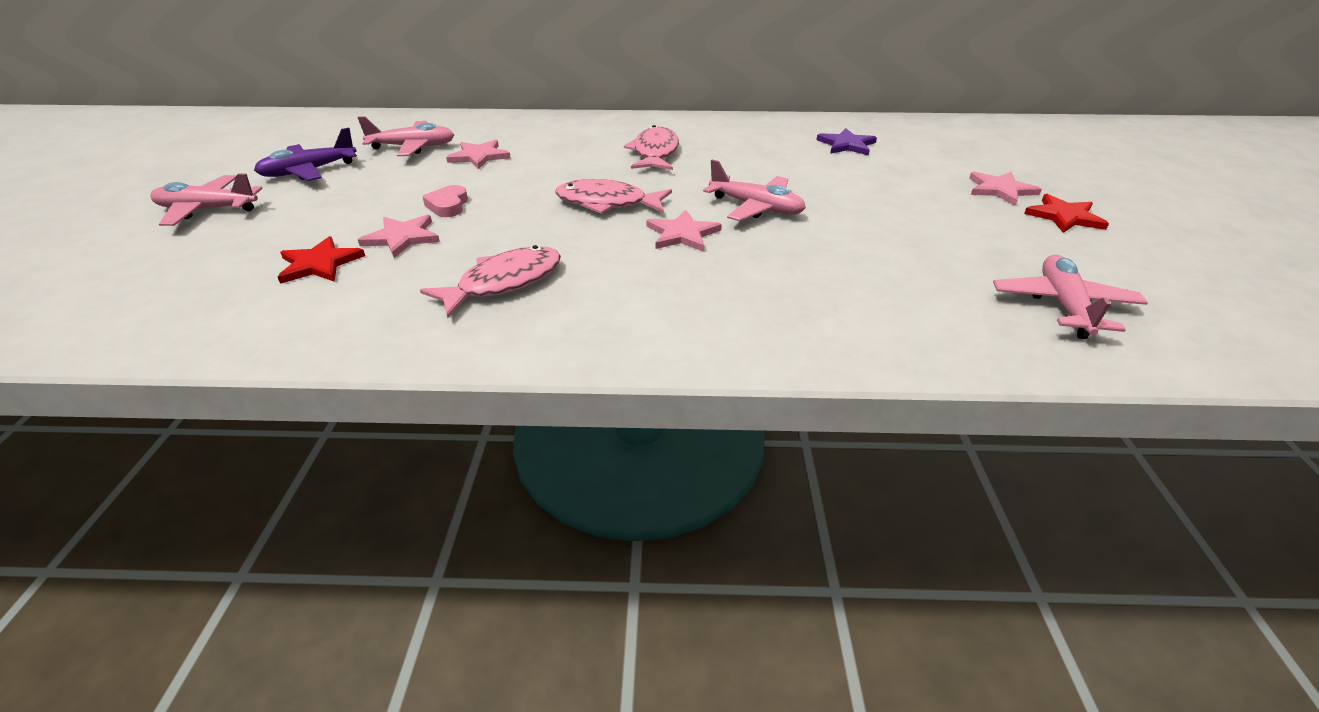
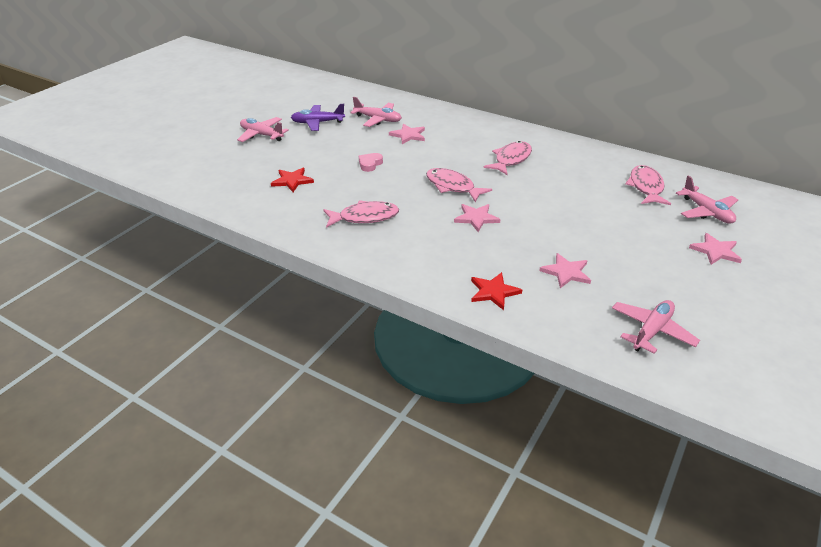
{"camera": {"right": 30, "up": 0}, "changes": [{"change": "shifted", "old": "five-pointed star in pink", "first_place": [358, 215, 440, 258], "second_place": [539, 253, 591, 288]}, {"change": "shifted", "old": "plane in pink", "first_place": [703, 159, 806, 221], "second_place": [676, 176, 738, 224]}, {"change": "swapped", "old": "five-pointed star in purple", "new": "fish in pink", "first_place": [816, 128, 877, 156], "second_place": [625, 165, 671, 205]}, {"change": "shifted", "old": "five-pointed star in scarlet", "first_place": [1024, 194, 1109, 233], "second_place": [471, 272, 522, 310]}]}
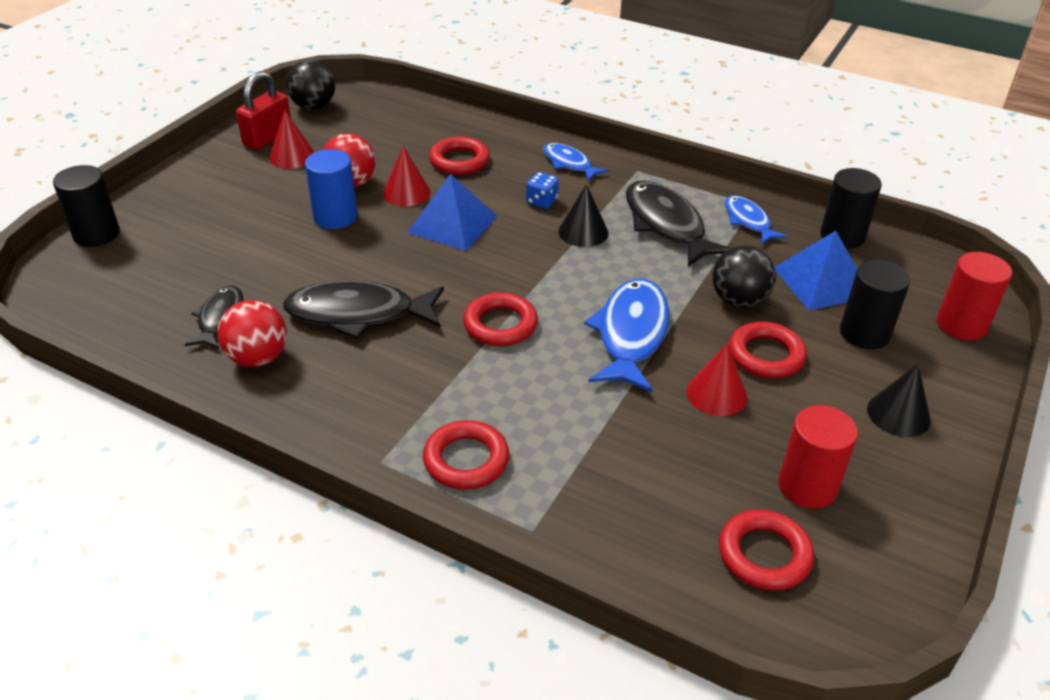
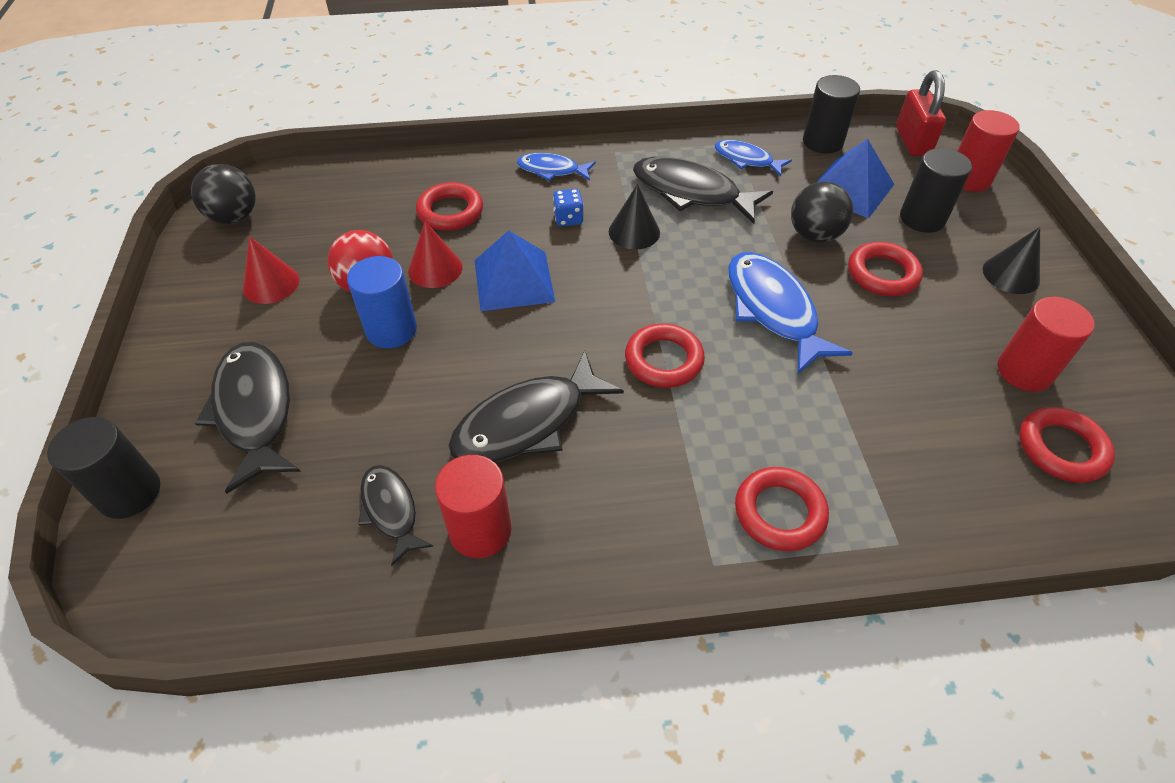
{"camera": {"right": -35, "up": 10}, "changes": [{"change": "swapped", "old": "play ball in scarlet", "new": "cylinder in scarlet", "first_place": [217, 300, 287, 367], "second_place": [435, 455, 512, 558]}, {"change": "shifted", "old": "small lock in scarlet", "first_place": [236, 71, 291, 150], "second_place": [896, 70, 946, 156]}, {"change": "gone", "old": "cone in scarlet", "first_place": [686, 344, 747, 416]}, {"change": "new", "new": "fish in black", "second_place": [195, 342, 301, 494]}]}
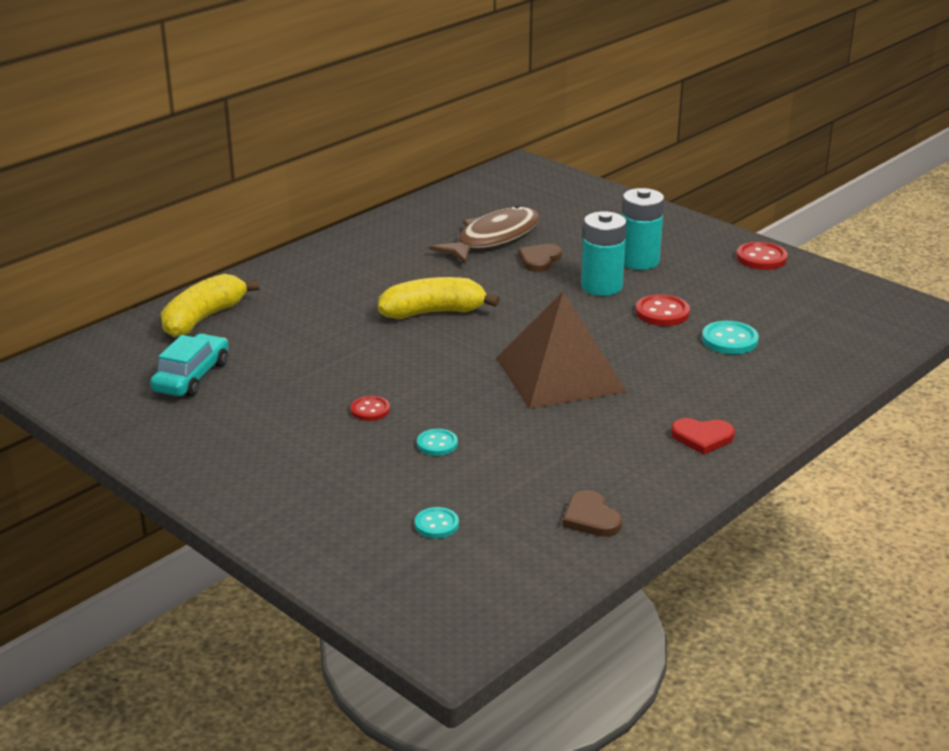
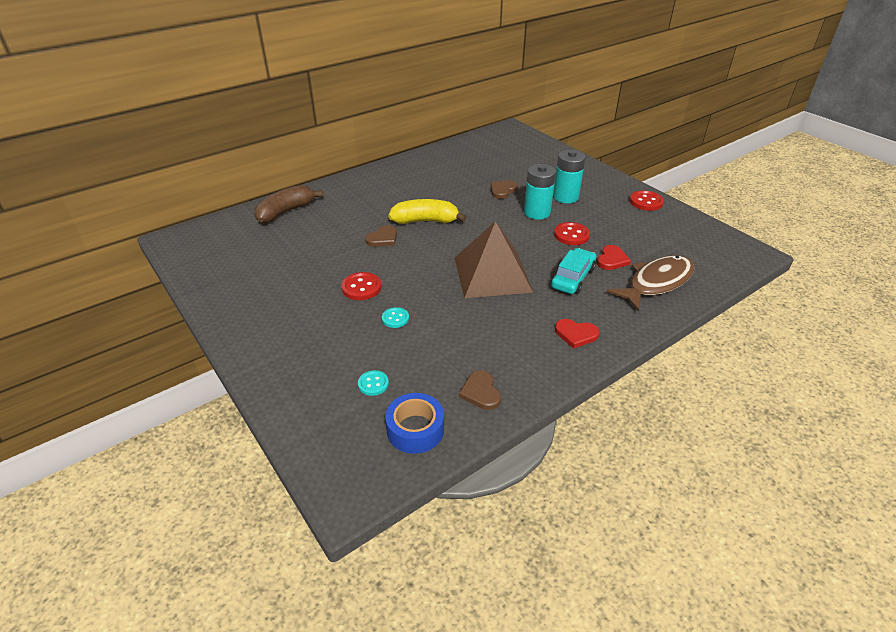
{"camera": {"right": 10, "up": 10}, "changes": [{"change": "shifted", "old": "car in teal", "first_place": [150, 334, 228, 397], "second_place": [551, 248, 596, 294]}, {"change": "repainted", "old": "banana fruit in bright yellow", "new": "banana fruit in russet", "first_place": [161, 274, 259, 337], "second_place": [254, 185, 323, 223]}, {"change": "scaled", "old": "shirt button in scarlet", "first_place": [350, 396, 390, 421], "second_place": [341, 272, 381, 300], "factor": 1.53}, {"change": "shifted", "old": "fish in russet", "first_place": [429, 206, 540, 264], "second_place": [607, 255, 695, 312]}, {"change": "swapped", "old": "shirt button in teal", "new": "heart shape in scarlet", "first_place": [702, 321, 759, 354], "second_place": [597, 245, 631, 270]}, {"change": "new", "new": "heart shape in russet", "second_place": [365, 225, 397, 247]}, {"change": "new", "new": "sticky tape in royal blue", "second_place": [385, 393, 444, 454]}]}
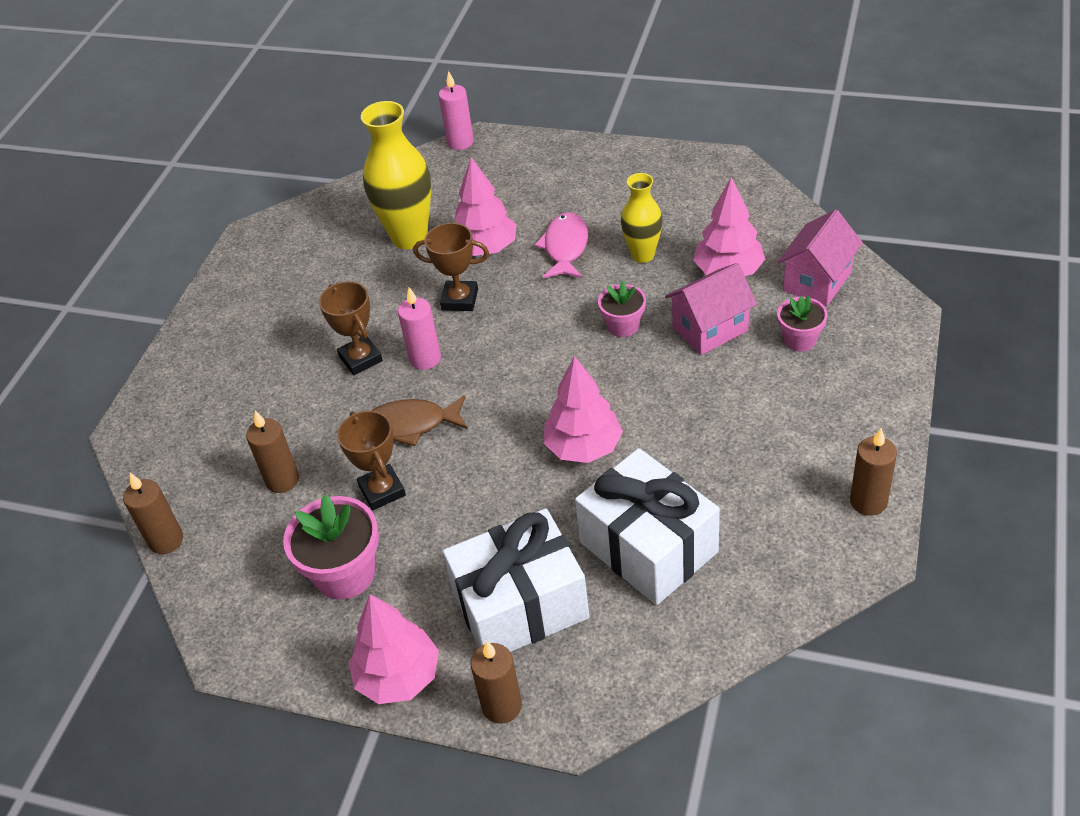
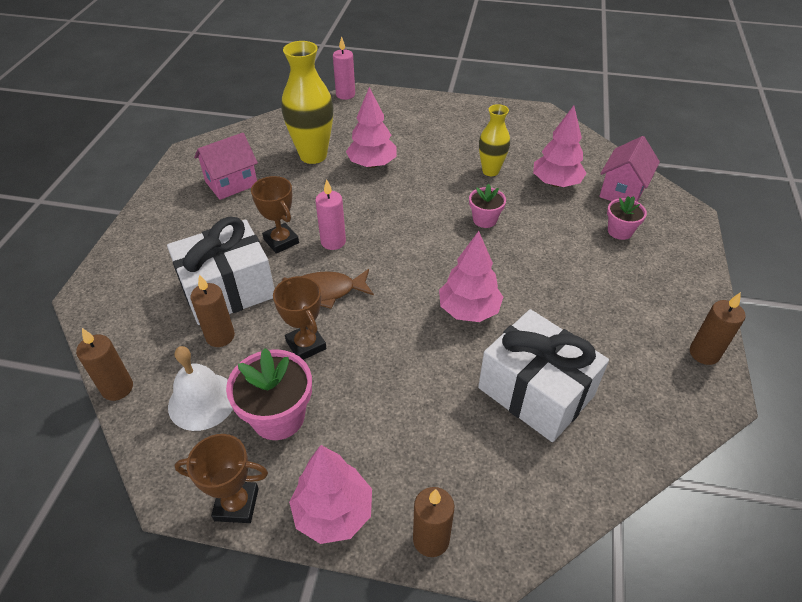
{"camera": {"right": -10, "up": 0}, "changes": [{"change": "shifted", "old": "prize cup in russet", "first_place": [413, 223, 489, 311], "second_place": [175, 434, 268, 523]}, {"change": "shifted", "old": "gift in pure white", "first_place": [443, 509, 589, 652], "second_place": [167, 216, 275, 325]}, {"change": "gone", "old": "fish in pink", "first_place": [534, 212, 588, 279]}, {"change": "shifted", "old": "house in pink", "first_place": [665, 263, 757, 355], "second_place": [194, 133, 258, 200]}, {"change": "new", "new": "bell in pure white", "second_place": [168, 346, 233, 431]}]}
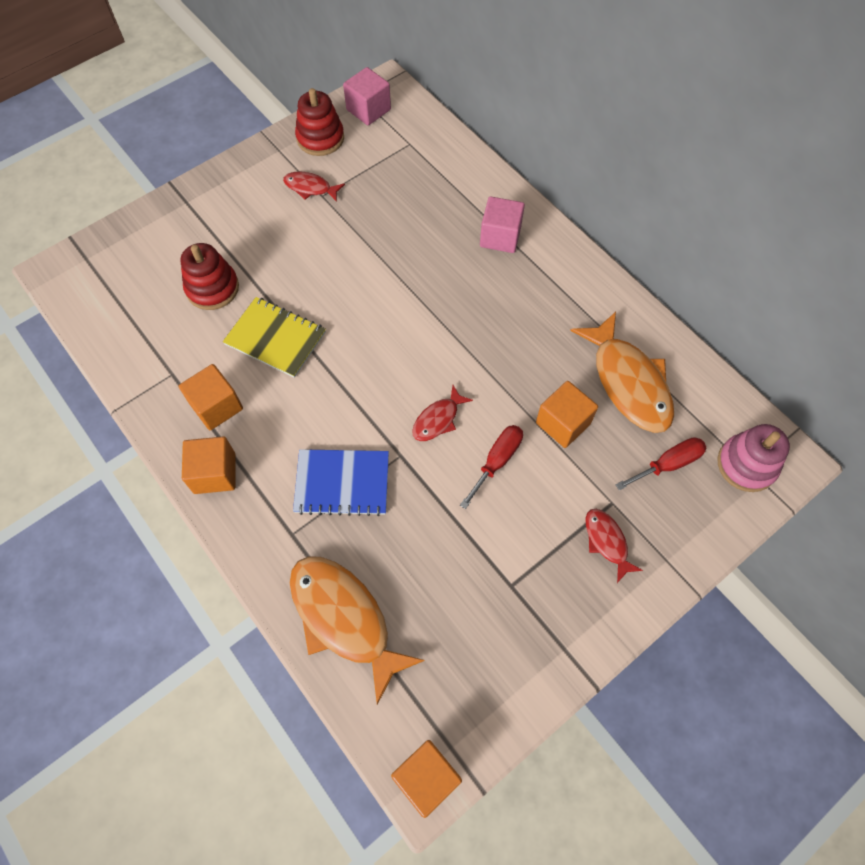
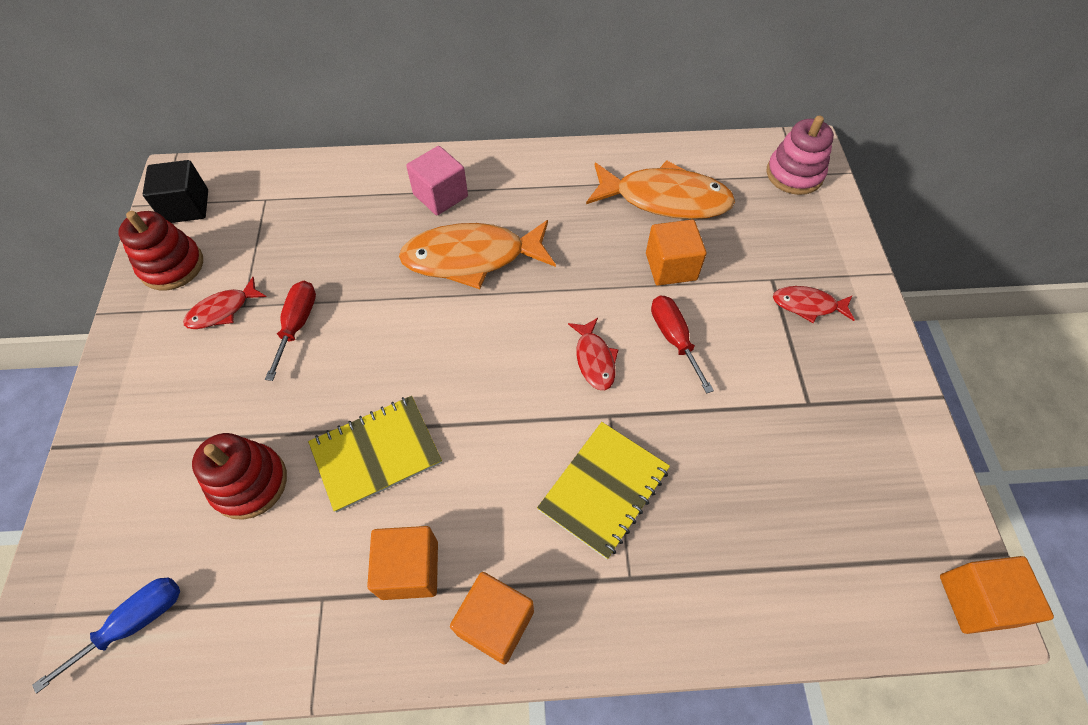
{"camera": {"right": -55, "up": -5}, "changes": [{"change": "shifted", "old": "fish in orange", "first_place": [290, 556, 425, 705], "second_place": [399, 220, 556, 289]}, {"change": "repainted", "old": "notebook in royal blue", "new": "notebook in bright yellow", "first_place": [293, 449, 389, 516], "second_place": [537, 422, 670, 559]}, {"change": "repainted", "old": "cube in pink", "new": "cube in black", "first_place": [343, 67, 391, 125], "second_place": [143, 160, 208, 223]}, {"change": "shifted", "old": "screwdriver in scarlet", "first_place": [616, 437, 706, 490], "second_place": [265, 281, 316, 381]}, {"change": "new", "new": "screwdriver in royal blue", "second_place": [32, 577, 180, 693]}]}
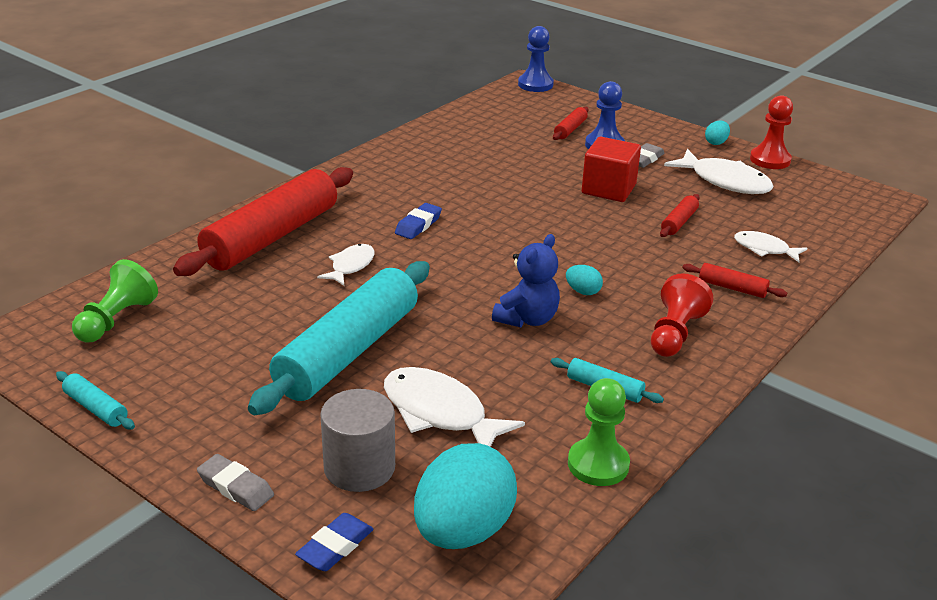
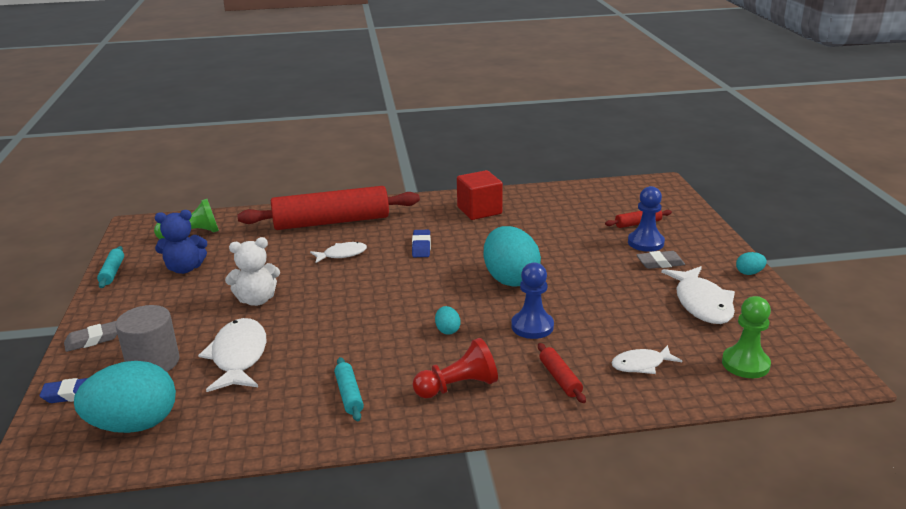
{"camera": {"right": 45, "up": -5}, "changes": [{"change": "rotated", "old": "gum eraser in grey", "first_place": [197, 454, 274, 511], "second_place": [64, 321, 117, 352], "degrees": 75}, {"change": "swapped", "old": "rolling pin in teal", "new": "teddy bear in pure white", "first_place": [248, 261, 430, 415], "second_place": [225, 237, 280, 306]}, {"change": "rotated", "old": "gum eraser in royal blue", "first_place": [395, 203, 442, 239], "second_place": [412, 230, 431, 257], "degrees": -75}, {"change": "shifted", "old": "teddy bear in royal blue", "first_place": [492, 234, 560, 327], "second_place": [155, 210, 207, 274]}, {"change": "shifted", "old": "game pawn in royal blue", "first_place": [518, 26, 554, 92], "second_place": [511, 263, 554, 339]}, {"change": "shifted", "old": "game pawn in green", "first_place": [568, 378, 630, 486], "second_place": [722, 296, 771, 378]}, {"change": "shifted", "old": "cube in scarlet", "first_place": [582, 137, 641, 202], "second_place": [457, 170, 503, 220]}, {"change": "gone", "old": "rolling pin in scarlet", "first_place": [660, 194, 700, 237]}, {"change": "rotated", "old": "fish in pure white", "first_place": [734, 231, 807, 262], "second_place": [611, 345, 682, 374], "degrees": -90}, {"change": "gone", "old": "game pawn in scarlet", "first_place": [750, 96, 793, 169]}, {"change": "new", "new": "egg in teal", "second_place": [483, 226, 541, 287]}]}
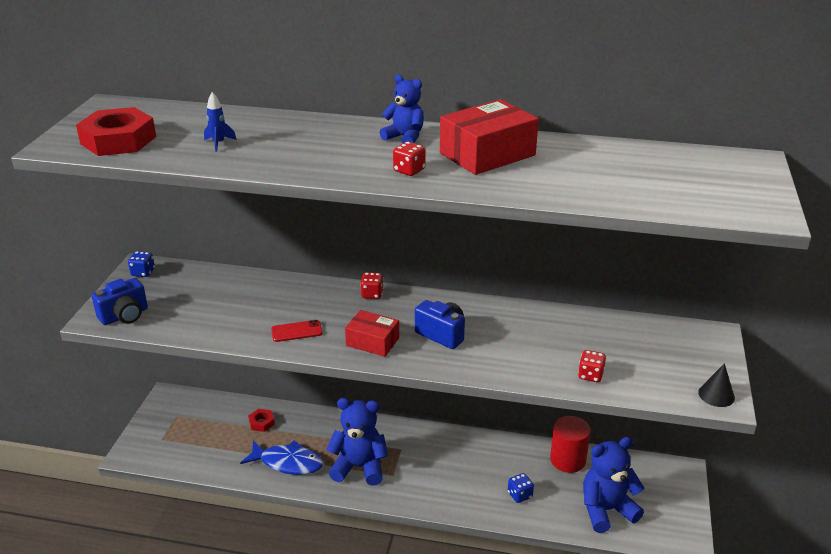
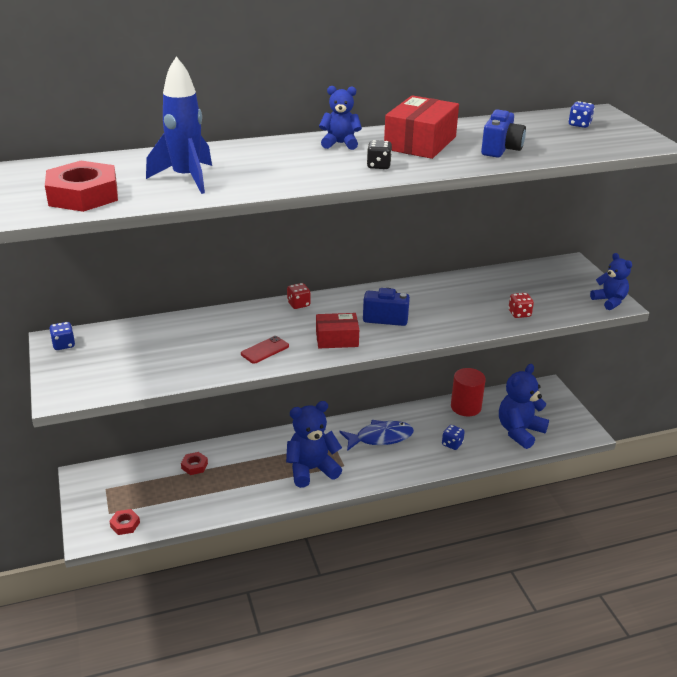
{"camera": {"right": -30, "up": 0}, "changes": [{"change": "shifted", "old": "photo camera in royal blue", "first_place": [92, 278, 148, 325], "second_place": [481, 110, 526, 158]}, {"change": "scaled", "old": "spaceship in royal blue", "first_place": [204, 92, 237, 152], "second_place": [146, 56, 212, 194], "factor": 2.23}, {"change": "shifted", "old": "fish in royal blue", "first_place": [240, 441, 324, 475], "second_place": [339, 420, 414, 451]}, {"change": "repainted", "old": "game die in scarlet", "new": "game die in black", "first_place": [393, 142, 426, 176], "second_place": [367, 140, 392, 169]}, {"change": "swapped", "old": "cone in black", "new": "teddy bear in royal blue", "first_place": [698, 363, 735, 407], "second_place": [590, 253, 632, 310]}, {"change": "new", "new": "hexagon nut in scarlet", "second_place": [109, 509, 140, 535]}, {"change": "new", "new": "game die in royal blue", "second_place": [568, 101, 595, 128]}]}
